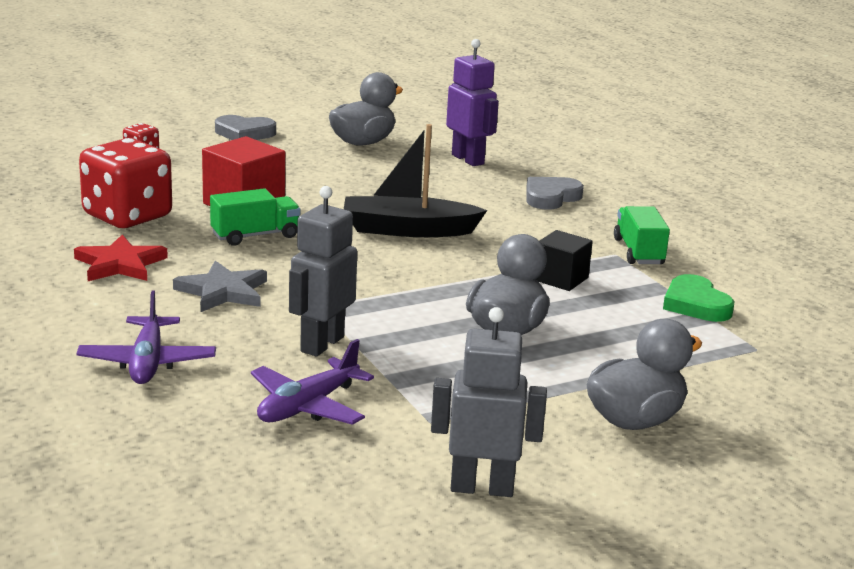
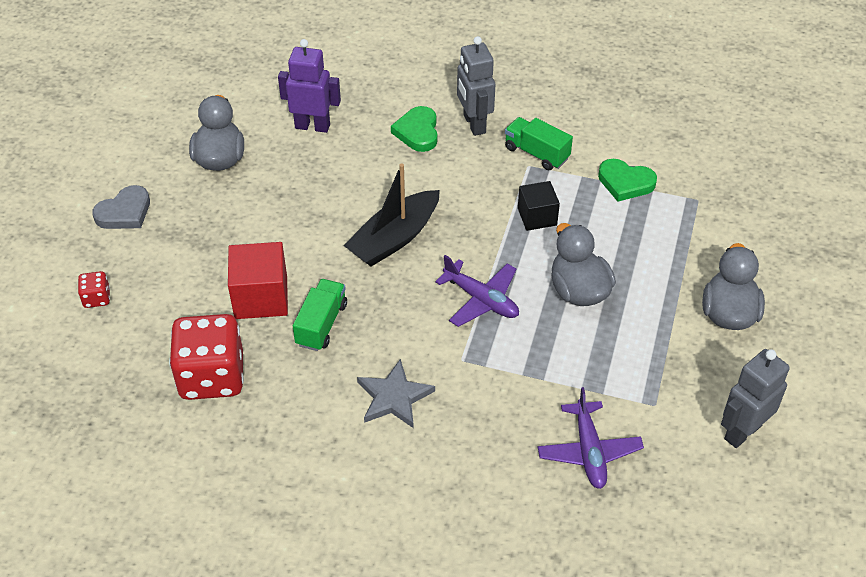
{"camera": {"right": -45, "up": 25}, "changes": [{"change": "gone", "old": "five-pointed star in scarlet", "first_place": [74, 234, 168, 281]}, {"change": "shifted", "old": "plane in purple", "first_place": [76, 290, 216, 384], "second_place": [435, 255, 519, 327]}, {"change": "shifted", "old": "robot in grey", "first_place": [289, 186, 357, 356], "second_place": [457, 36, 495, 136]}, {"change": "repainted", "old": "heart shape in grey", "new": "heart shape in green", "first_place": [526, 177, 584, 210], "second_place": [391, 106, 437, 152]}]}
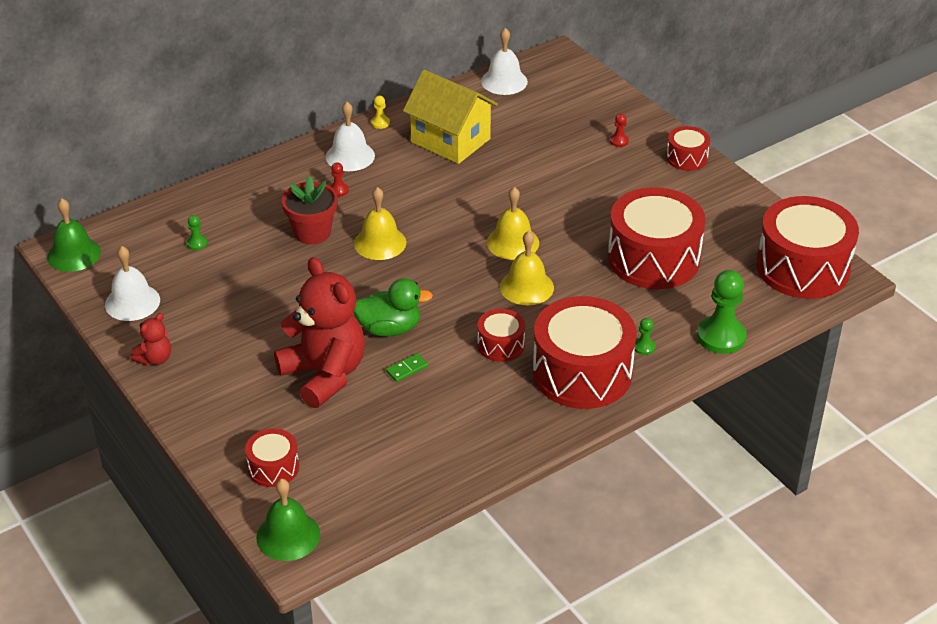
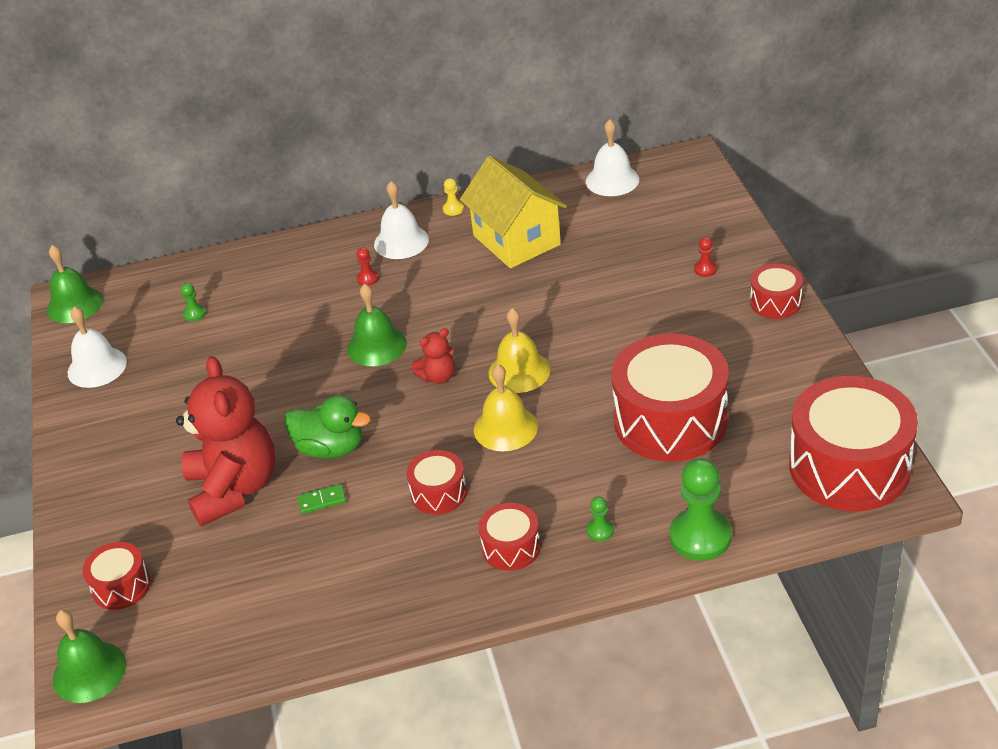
{"camera": {"right": 25, "up": 0}, "changes": [{"change": "shifted", "old": "teddy bear in scarlet", "first_place": [131, 313, 171, 366], "second_place": [412, 328, 455, 384]}, {"change": "gone", "old": "plant pot in scarlet", "first_place": [282, 176, 338, 245]}, {"change": "repainted", "old": "bell in bright yellow", "new": "bell in green", "first_place": [354, 187, 406, 260], "second_place": [347, 283, 407, 366]}, {"change": "scaled", "old": "drum in scarlet", "first_place": [533, 296, 637, 409], "second_place": [479, 503, 541, 571], "factor": 0.48}]}
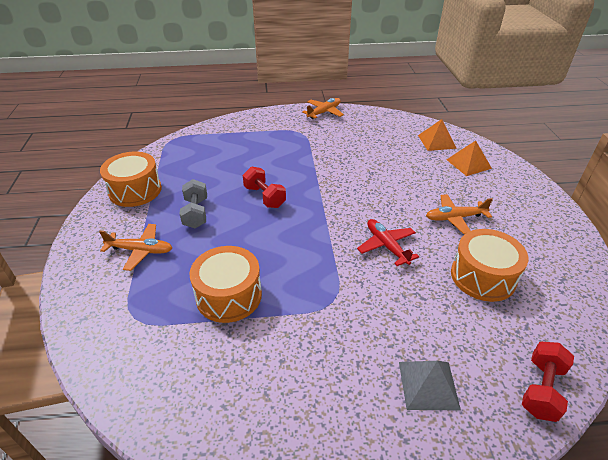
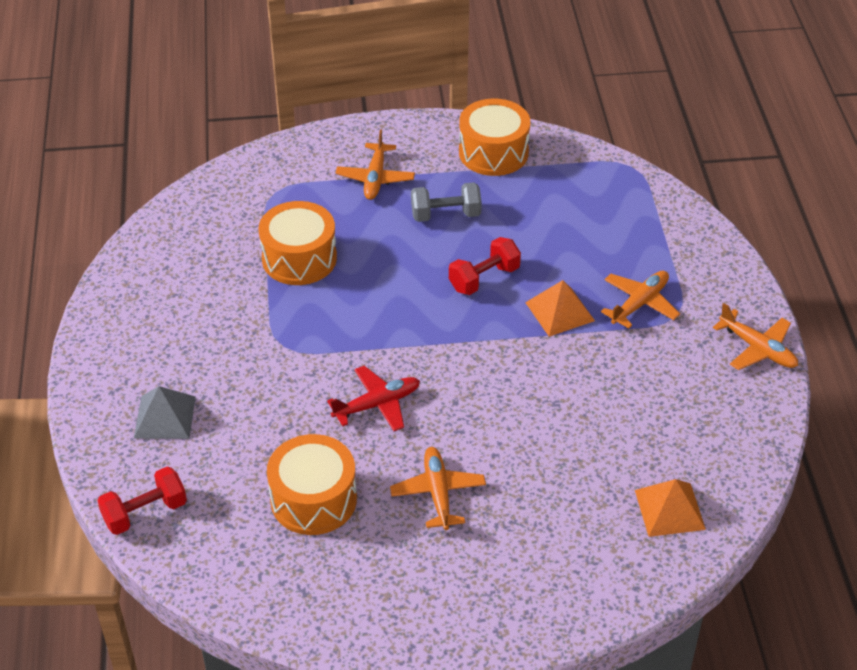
{"camera": {"right": 90, "up": 5}, "changes": [{"change": "shifted", "old": "pyramid in orange", "first_place": [446, 140, 492, 176], "second_place": [525, 280, 595, 337]}, {"change": "rotated", "old": "dumbbell in scarlet", "first_place": [522, 342, 574, 422], "second_place": [97, 466, 187, 535], "degrees": -60}, {"change": "new", "new": "plane in orange", "second_place": [601, 271, 680, 329]}]}
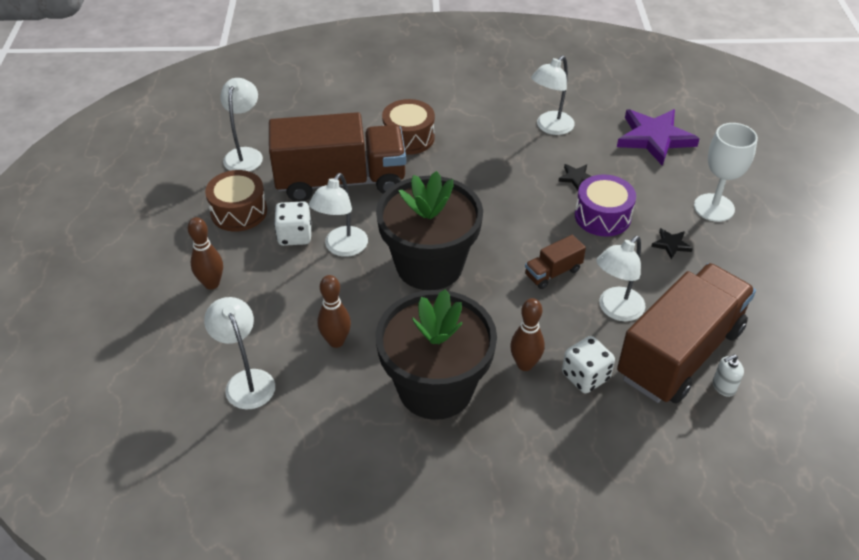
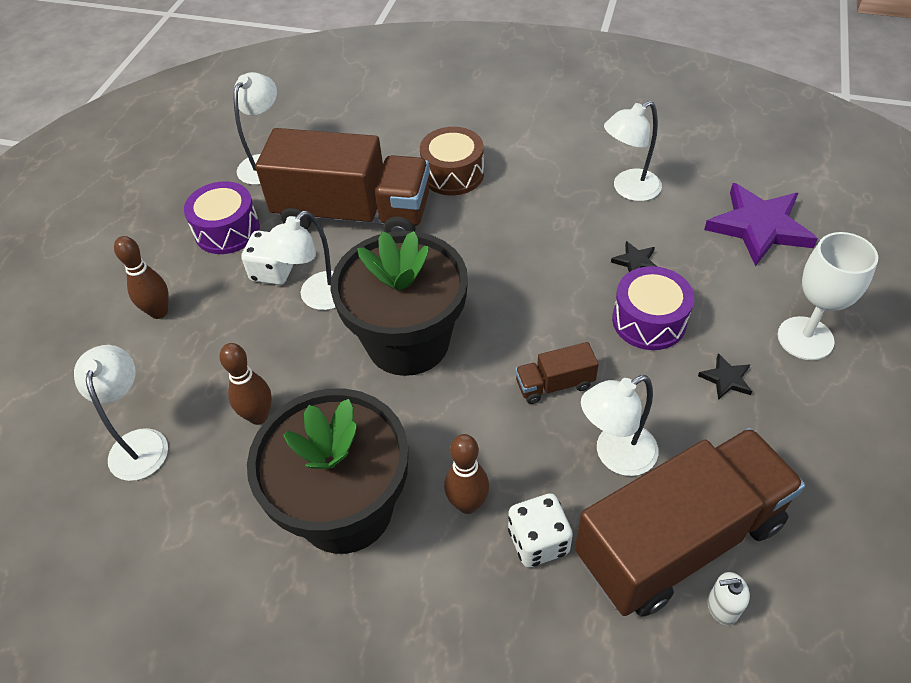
{"camera": {"right": 20, "up": 5}, "changes": [{"change": "repainted", "old": "drum in russet", "new": "drum in purple", "first_place": [205, 170, 267, 232], "second_place": [184, 181, 260, 254]}]}
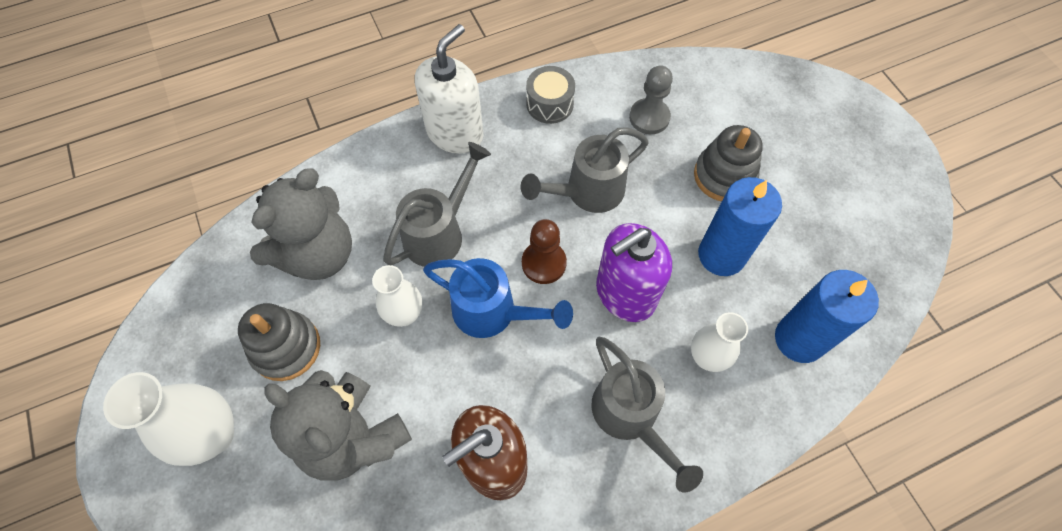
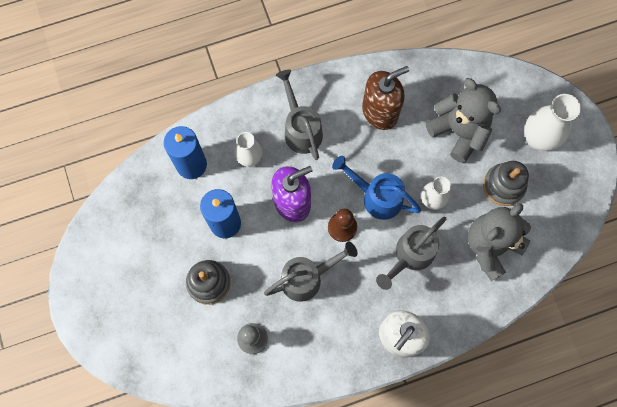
{"camera": {"right": -175, "up": 10}, "changes": [{"change": "gone", "old": "drum in grey", "first_place": [526, 66, 575, 124]}]}
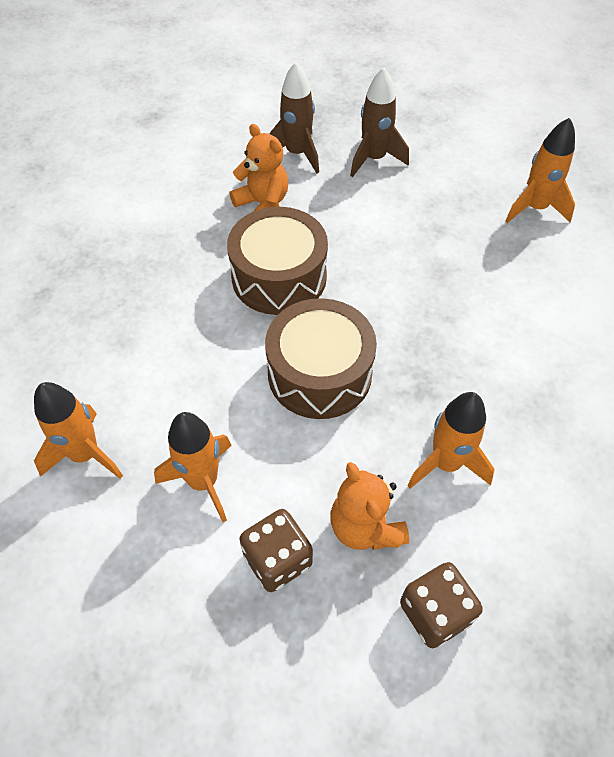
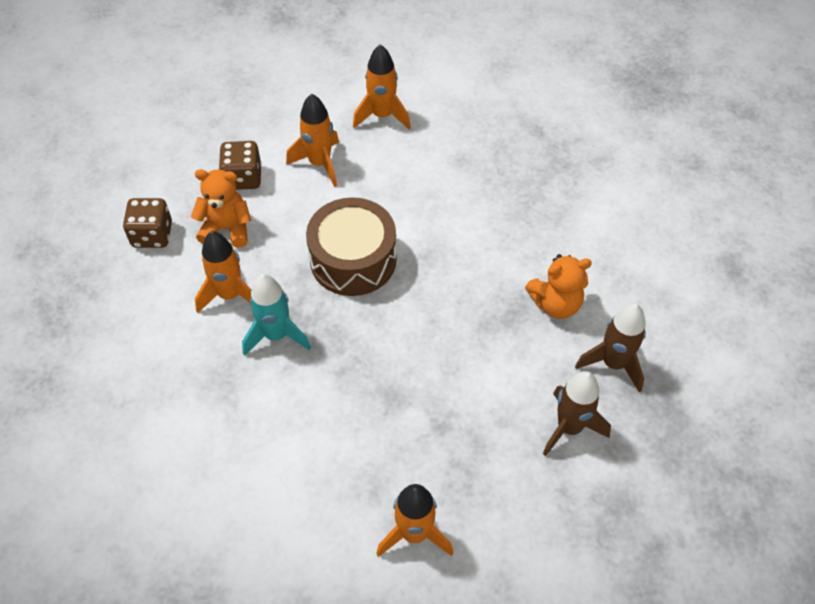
{"camera": {"right": 120, "up": 0}, "changes": [{"change": "gone", "old": "drum in russet", "first_place": [227, 207, 328, 315]}, {"change": "new", "new": "spaceship in teal", "second_place": [242, 274, 311, 356]}]}
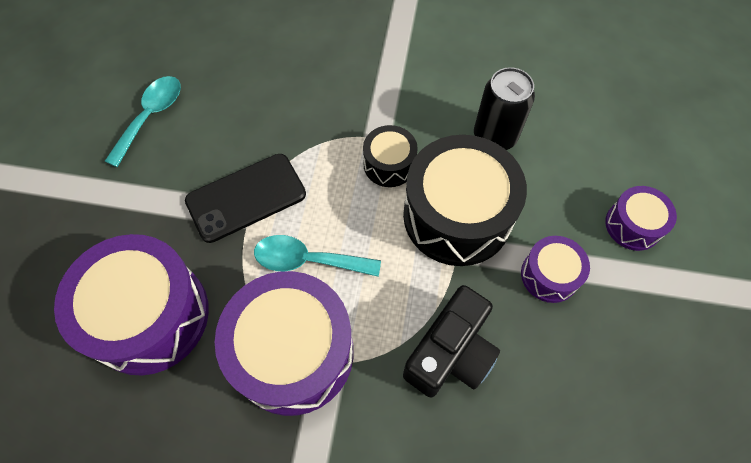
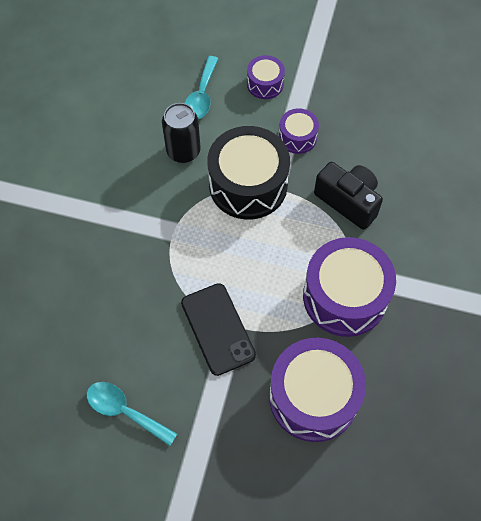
{"camera": {"right": -85, "up": 0}, "changes": [{"change": "shifted", "old": "teaspoon in teal", "first_place": [254, 235, 381, 277], "second_place": [185, 56, 219, 119]}, {"change": "gone", "old": "drum in black", "first_place": [363, 125, 418, 187]}]}
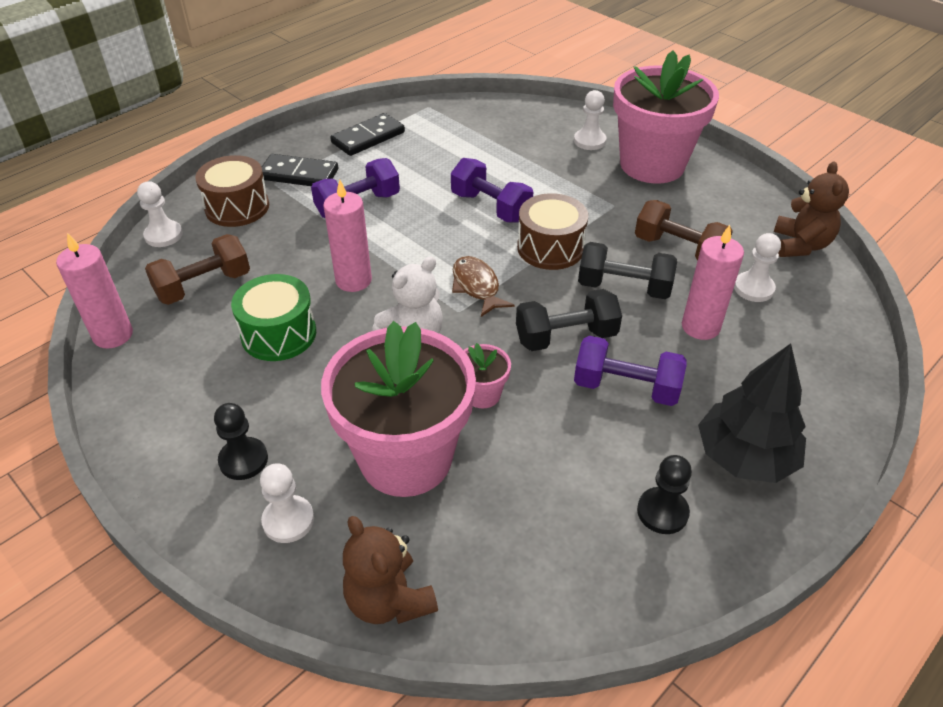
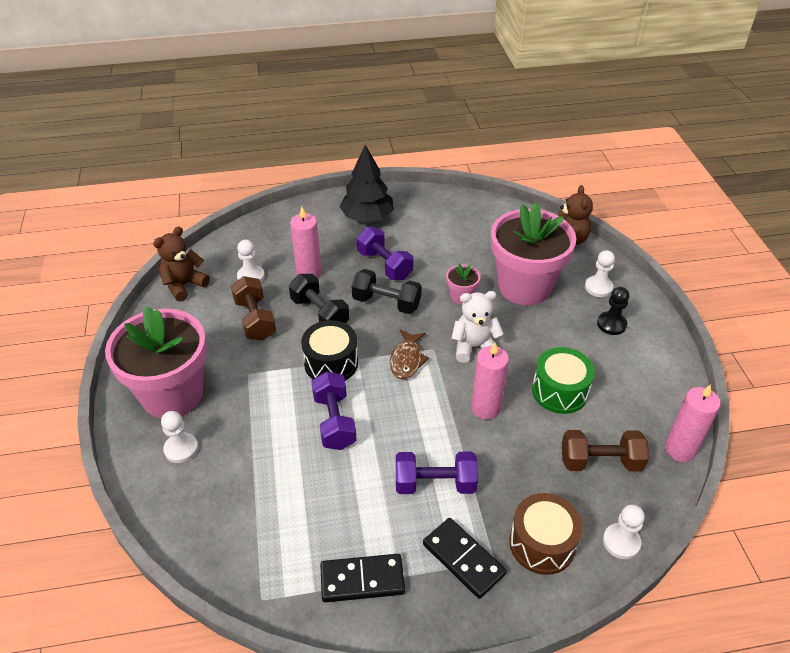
{"camera": {"right": -145, "up": 0}, "changes": [{"change": "repainted", "old": "drum in russet", "new": "drum in black", "first_place": [517, 193, 588, 270], "second_place": [301, 320, 358, 380]}, {"change": "gone", "old": "game pawn in black", "first_place": [637, 455, 692, 534]}]}
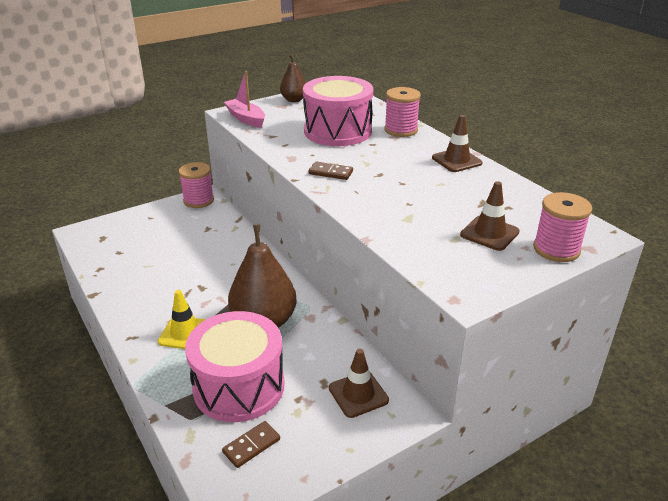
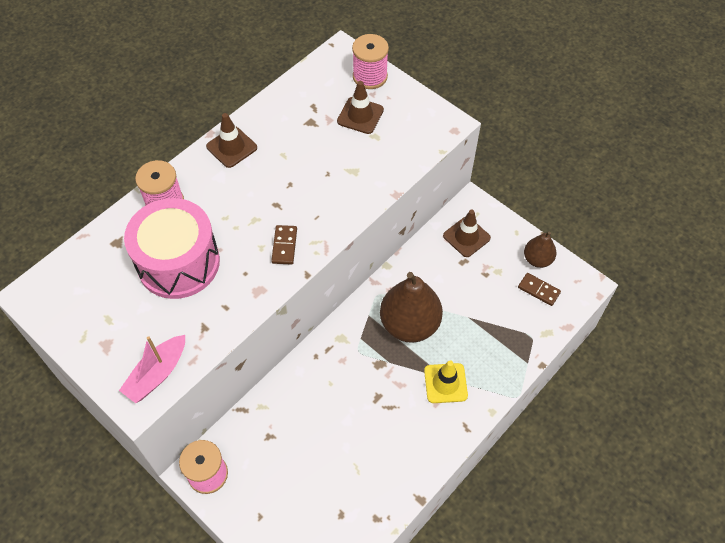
{"camera": {"right": -105, "up": 25}, "changes": [{"change": "gone", "old": "drum in pink", "first_place": [185, 311, 285, 422]}, {"change": "shifted", "old": "toy pear in russet", "first_place": [280, 54, 306, 102], "second_place": [524, 231, 556, 268]}]}
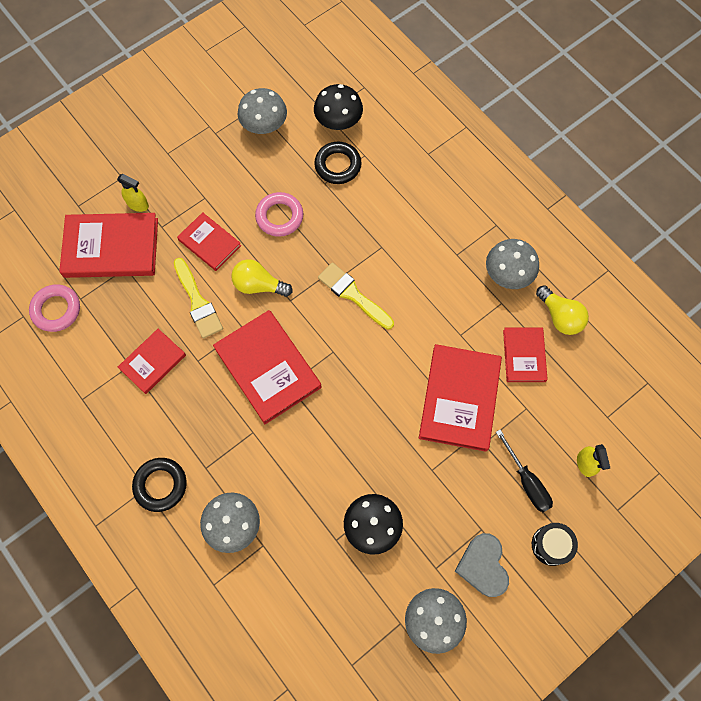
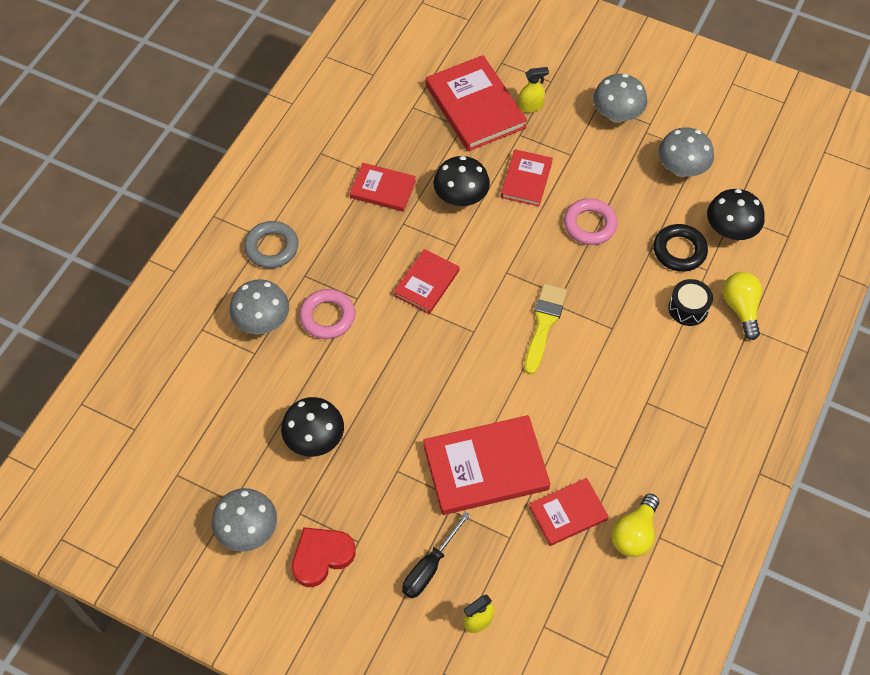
{"camera": {"right": 65, "up": -10}, "changes": [{"change": "shifted", "old": "torus in pink", "first_place": [29, 284, 80, 332], "second_place": [299, 289, 355, 339]}, {"change": "rotated", "old": "spray cleaner in bright yellow", "first_place": [117, 174, 149, 212], "second_place": [518, 67, 549, 112], "degrees": -105}, {"change": "repainted", "old": "torus in black", "new": "torus in grey", "first_place": [132, 458, 187, 512], "second_place": [244, 221, 298, 268]}, {"change": "swapped", "old": "paintbrush in bright yellow", "new": "toadstool in black", "first_place": [174, 258, 223, 339], "second_place": [433, 156, 490, 206]}, {"change": "scaled", "old": "hardback in scarlet", "first_place": [213, 310, 322, 424], "second_place": [394, 249, 460, 314], "factor": 0.58}, {"change": "shifted", "old": "light bulb in bright yellow", "first_place": [231, 259, 293, 297], "second_place": [723, 272, 762, 340]}, {"change": "repainted", "old": "heart shape in grey", "new": "heart shape in scarlet", "first_place": [455, 533, 509, 597], "second_place": [292, 527, 356, 587]}, {"change": "shifted", "old": "toadstool in grey", "first_place": [486, 239, 539, 289], "second_place": [593, 74, 648, 123]}, {"change": "shifted", "old": "drum in black", "first_place": [532, 523, 578, 566], "second_place": [668, 279, 713, 326]}]}
